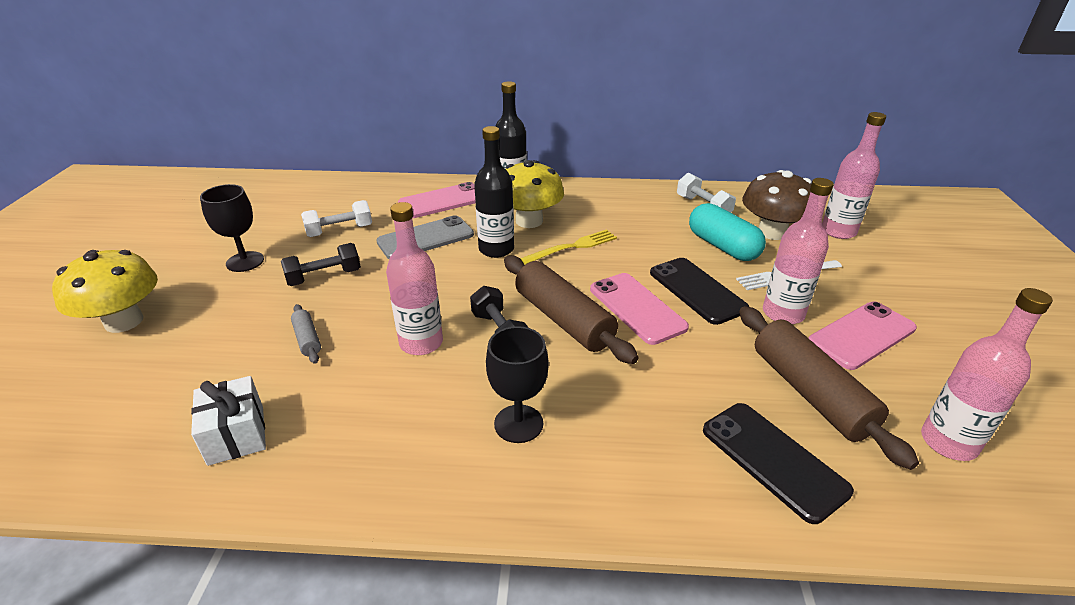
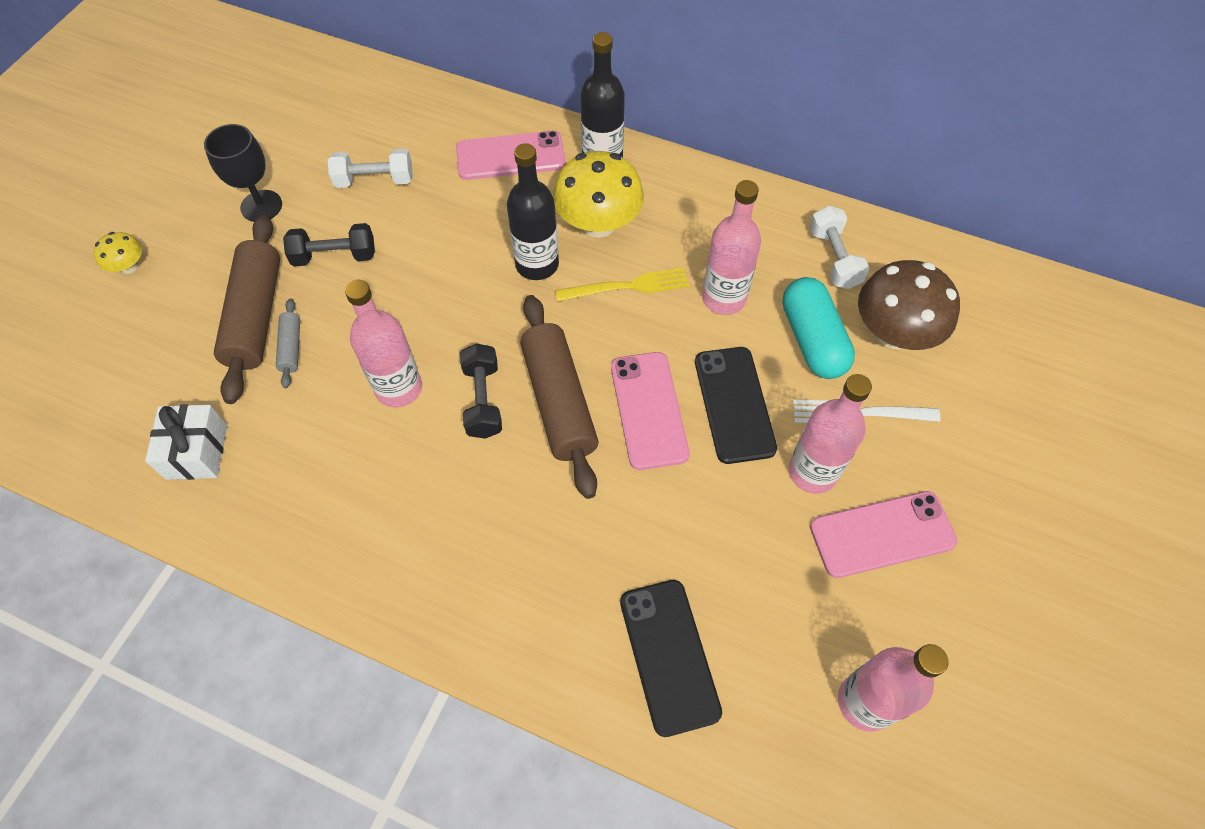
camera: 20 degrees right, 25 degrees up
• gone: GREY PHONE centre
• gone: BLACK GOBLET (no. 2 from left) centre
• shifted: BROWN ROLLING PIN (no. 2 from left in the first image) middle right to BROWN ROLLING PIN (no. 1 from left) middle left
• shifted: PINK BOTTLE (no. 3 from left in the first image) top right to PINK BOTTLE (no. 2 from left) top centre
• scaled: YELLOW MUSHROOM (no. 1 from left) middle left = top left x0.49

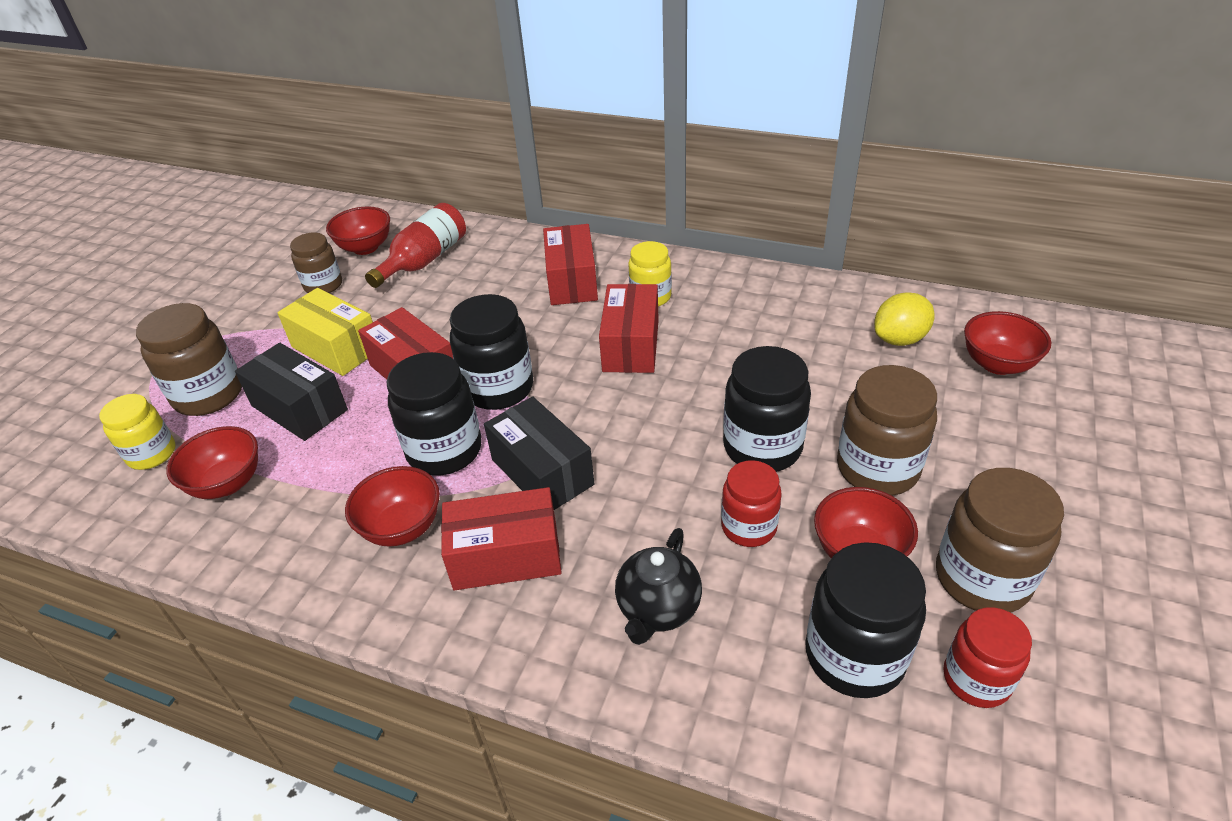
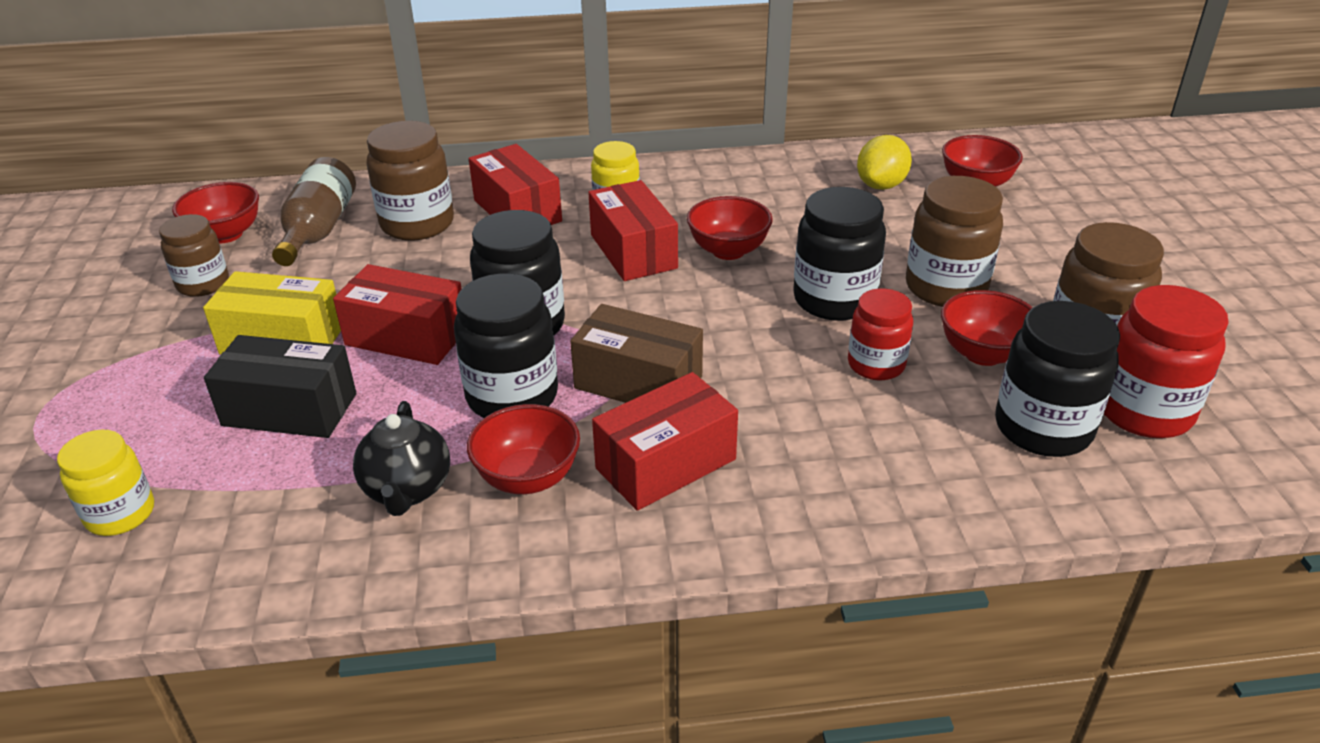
camera: 30 degrees left, 5 degrees down
• shifted: BROWN JAR (no. 1 from left in the first image) middle left to BROWN JAR (no. 2 from left) top left
• shifted: RED BOWL (no. 1 from left in the first image) middle left to RED BOWL (no. 3 from left) top centre
• shifted: BLACK TEAPOT bottom centre to middle left
• repainted: RED BOTTLE top centre to BROWN BOTTLE top left
• repainted: BLACK BOX (no. 2 from left) centre to BROWN BOX centre
• scaled: RED JAR (no. 2 from left) bottom right = middle right x1.55

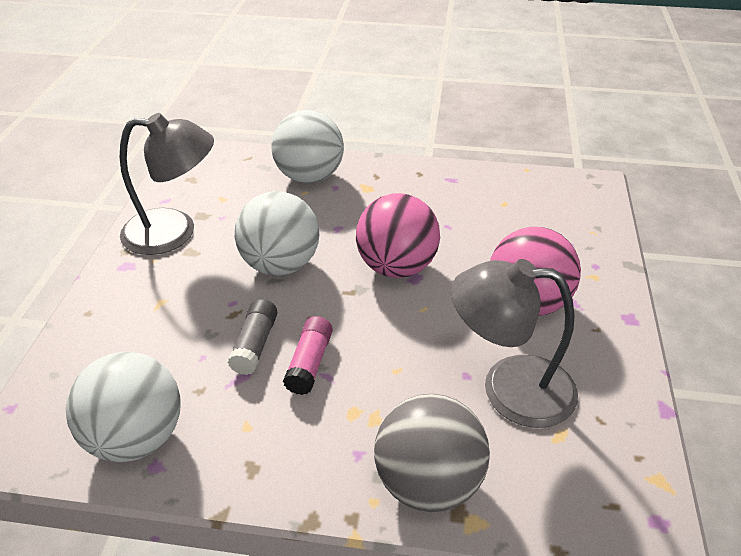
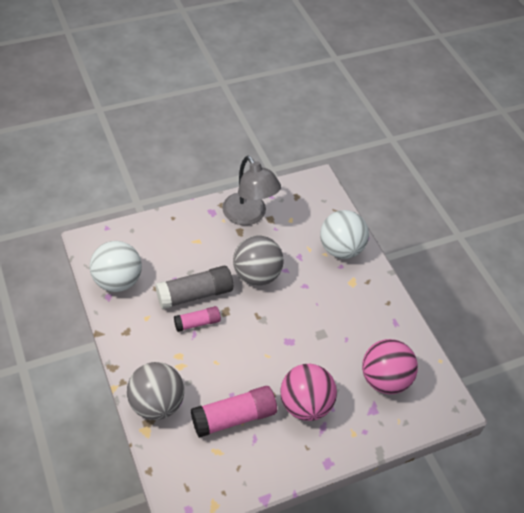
camera: 55 degrees right, 10 degrees up
• shifted: PINK BALL (no. 1 from left in the first image) centre to PINK BALL (no. 2 from left) bottom right
• swapped: GREY LAMP (no. 2 from left) middle right to PINK GLUE STICK (no. 2 from left) bottom centre
• repainted: WHITE BALL (no. 2 from left) centre to GREY BALL (no. 2 from left) centre
• scaled: GREY GLUE STICK centre = centre x1.69

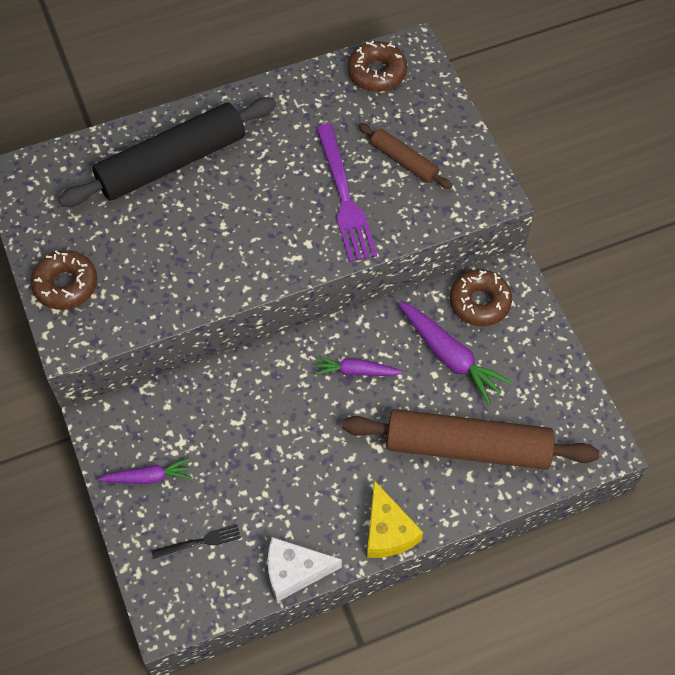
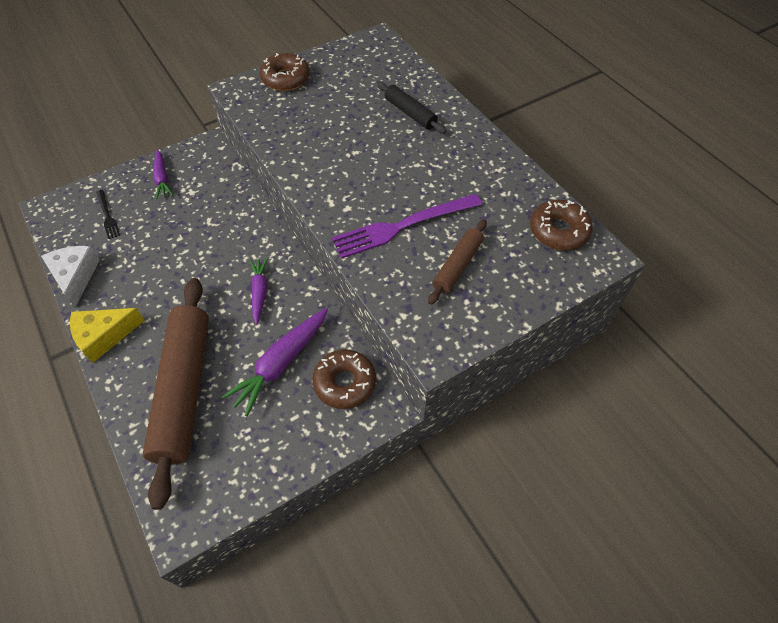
camera: 80 degrees right, 5 degrees down
• scaled: BLACK ROLLING PIN top left = top centre x0.49

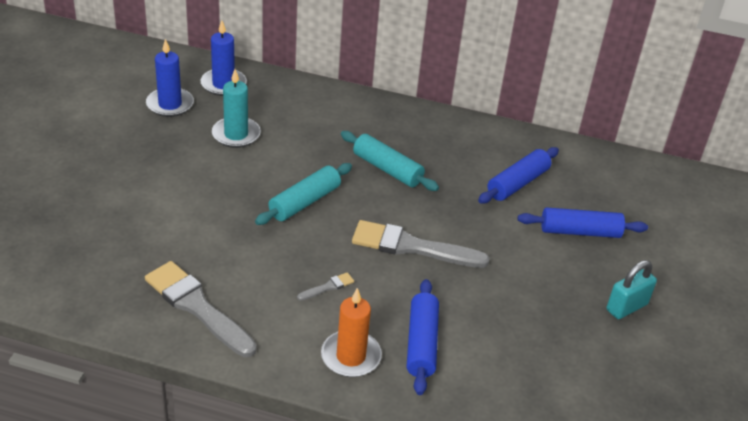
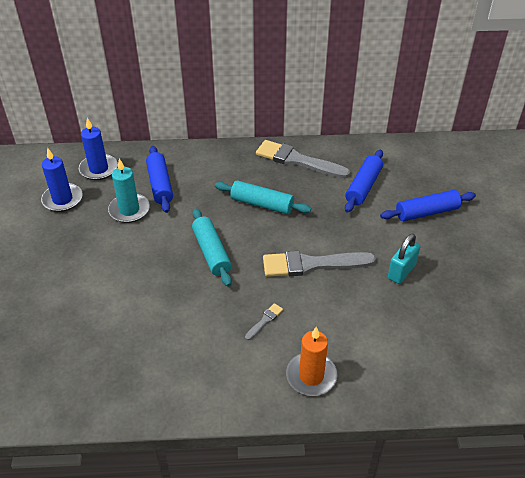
camera: 15 degrees left, 5 degrees up
• shifted: GREY BRUSH (no. 1 from left in the first image) bottom left to GREY BRUSH (no. 2 from left) top centre
• shifted: BLUE ROLLING PIN (no. 1 from left) bottom centre to middle left
• shifted: TURQUOISE PADLOCK bottom right to middle right
• rotated: TURQUOISE ROLLING PIN (no. 1 from left) centre = centre 45 degrees counterclockwise

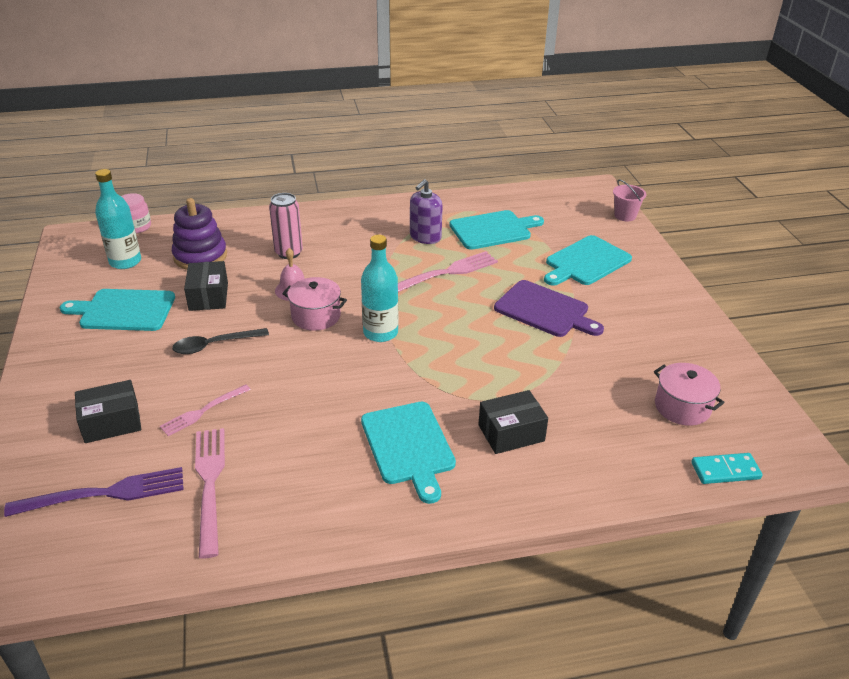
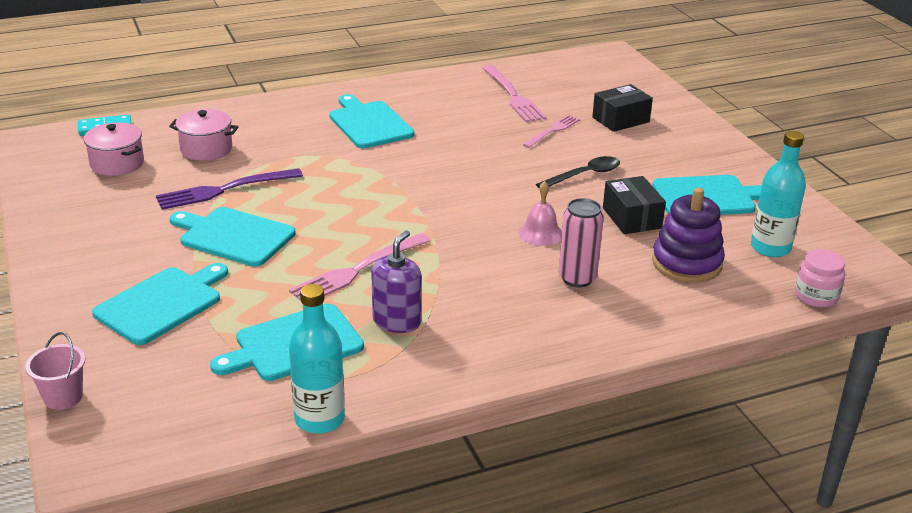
camera: 170 degrees right, 5 degrees down
• gone: BLACK BOX (no. 3 from left) centre
• shifted: PURPLE FORK bottom left to middle left
• shifted: PINK POT (no. 1 from left in the first image) centre to PINK POT (no. 2 from left) top left
• shifted: TURQUOISE BOTTLE (no. 2 from left in the first image) centre to TURQUOISE BOTTLE (no. 1 from left) bottom centre
• repainted: PURPLE CUTTING BOARD centre to TURQUOISE CUTTING BOARD (no. 2 from left) middle left

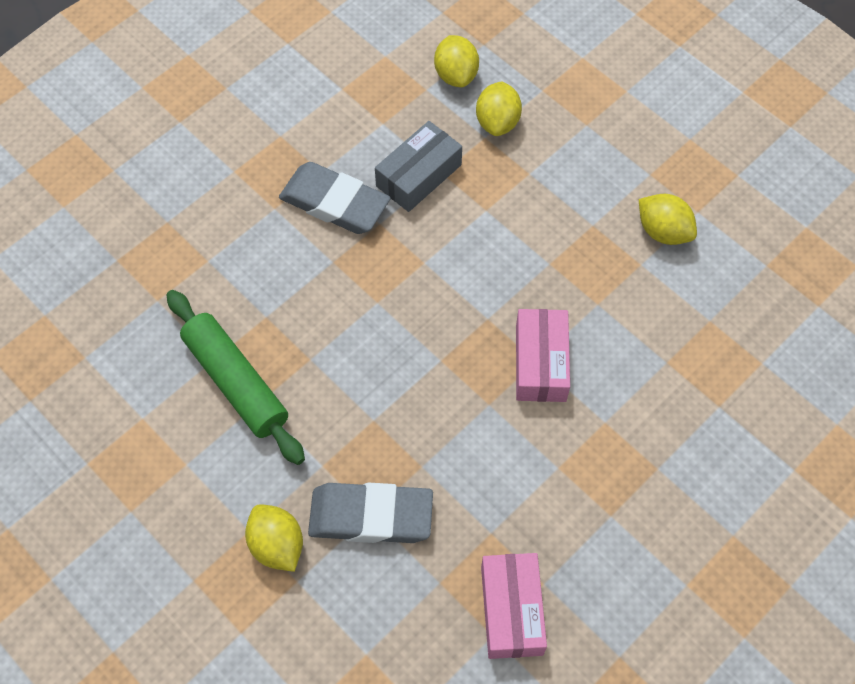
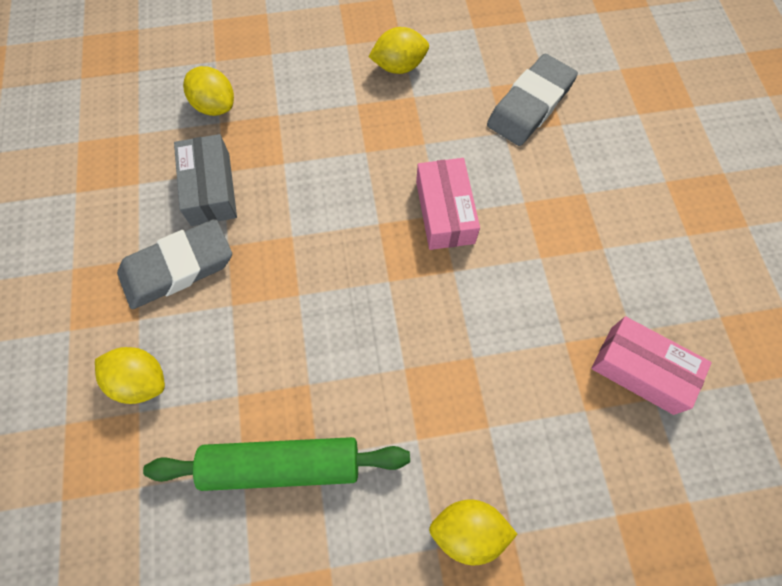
camera: 55 degrees left, 5 degrees up
• shifted: GREY ERASER (no. 2 from left) bottom centre to top right
• shifted: YELLOW LEMON (no. 2 from left in the first image) top centre to YELLOW LEMON (no. 1 from left) middle left
• rotated: PINK BOX (no. 2 from left in the first image) centre = centre 45 degrees clockwise

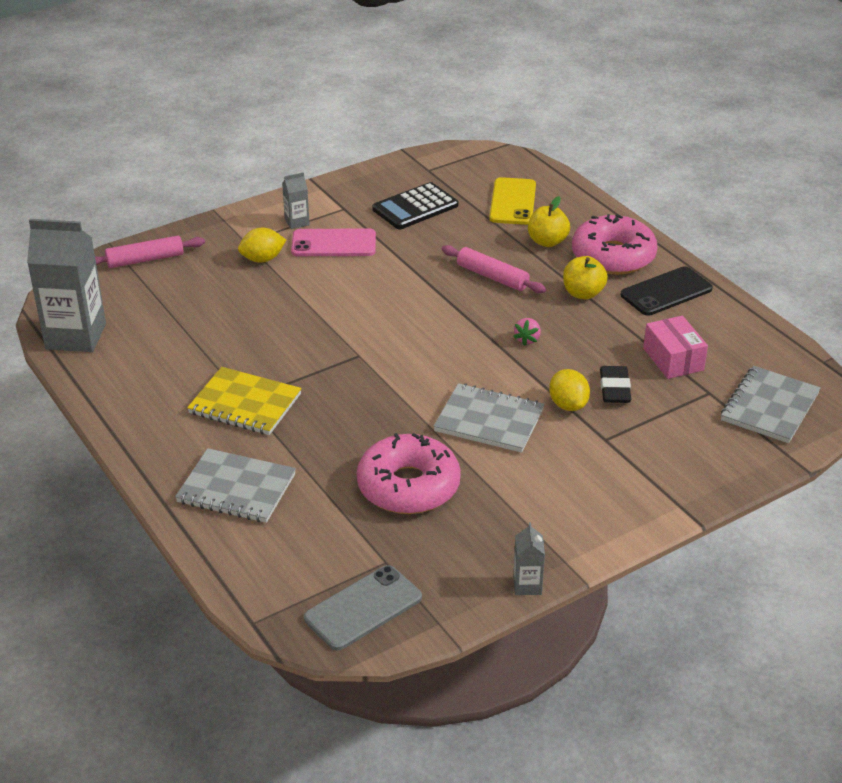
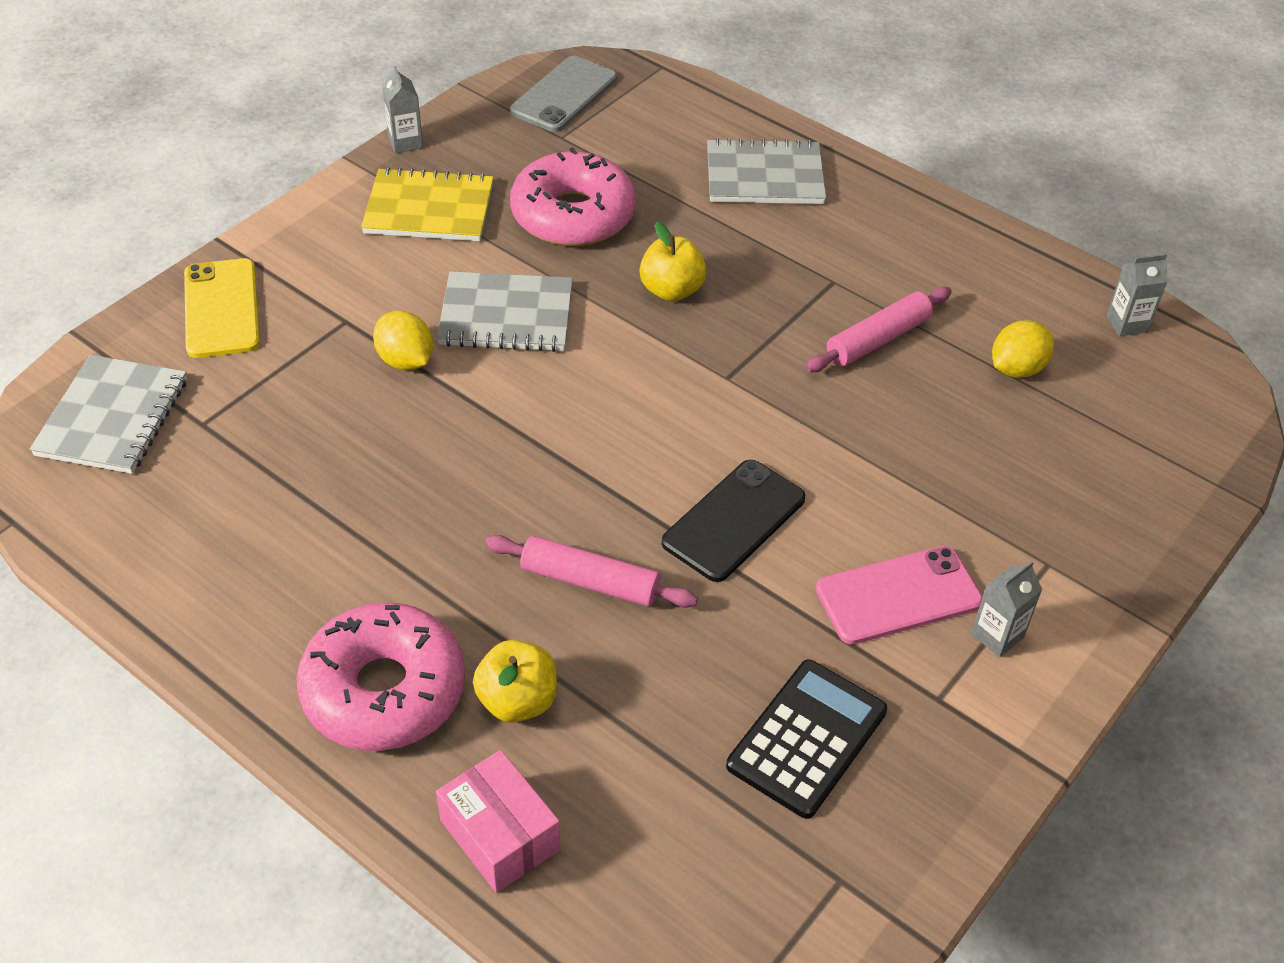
camera: 160 degrees right, 10 degrees up
• gone: PINK STRAWBERRY centre
• gone: BLACK ERASER middle right
• shifted: PINK ROLLING PIN (no. 1 from left in the first image) top left to PINK ROLLING PIN (no. 2 from left) middle right
• shifted: YELLOW NOTEBOOK middle left to top left
• shifted: YELLOW LEMON (no. 1 from left in the first image) top left to YELLOW LEMON (no. 2 from left) middle right
• shifted: YELLOW PHONE top centre to top left
• shifted: YELLOW APPLE (no. 2 from left) middle right to top centre
• shifted: BLACK PHONE middle right to centre
• shifted: PINK BOX middle right to bottom centre
• scaled: GREY CARTON (no. 1 from left in the first image) middle left = top right x0.45

